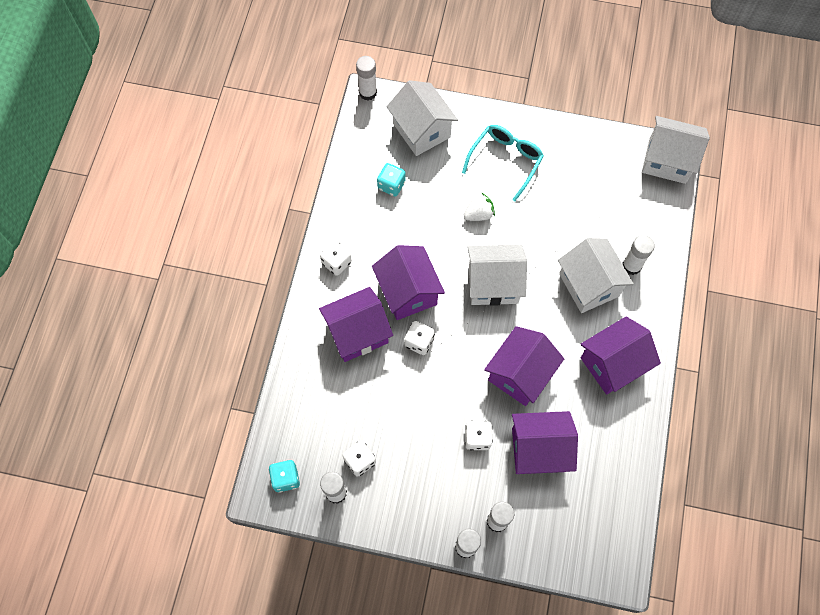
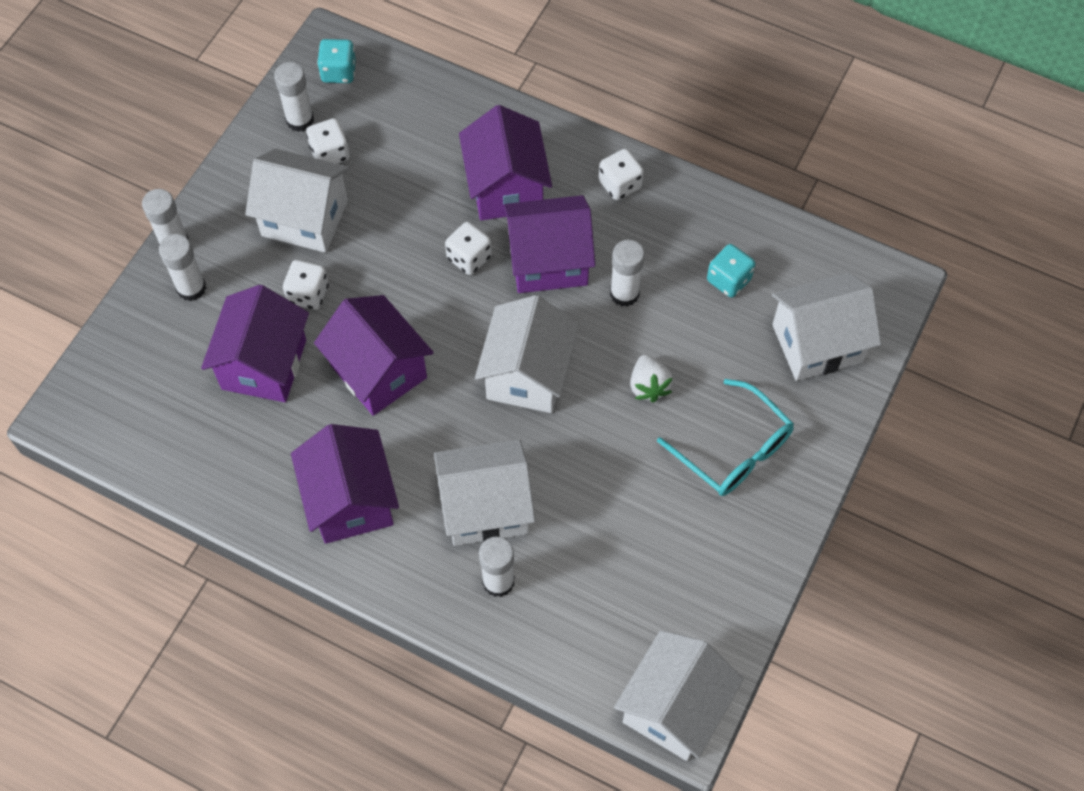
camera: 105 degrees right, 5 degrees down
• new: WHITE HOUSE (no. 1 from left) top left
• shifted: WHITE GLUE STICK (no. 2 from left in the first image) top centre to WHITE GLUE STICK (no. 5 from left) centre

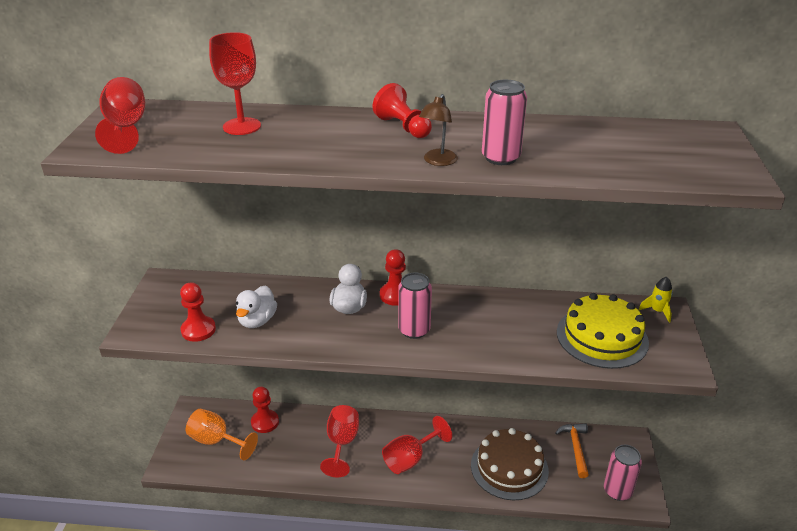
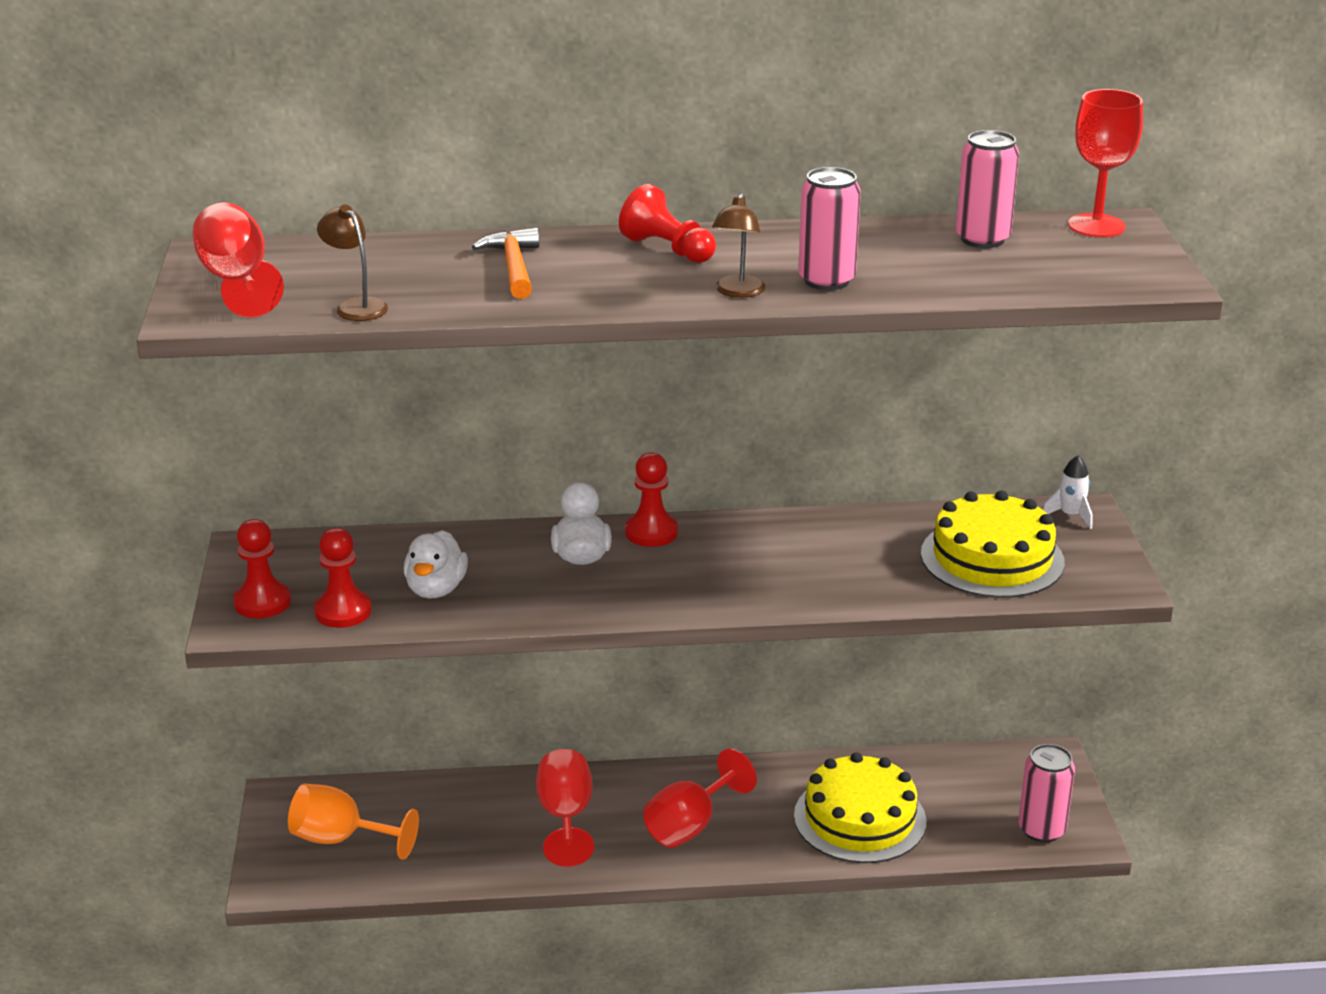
camera: 10 degrees left, 5 degrees down
• new: BROWN LAMP (no. 1 from left) top left
• shifted: RED GOBLET (no. 2 from left in the first image) top left to RED GOBLET (no. 4 from left) top right
• shifted: RED PAWN (no. 2 from left in the first image) bottom left to RED PAWN (no. 1 from left) middle left
• shifted: PINK CAN (no. 1 from left in the first image) centre to PINK CAN (no. 2 from left) top right
• shifted: ORANGE HAMMER bottom right to top centre
• repainted: BROWN CAKE bottom centre to YELLOW CAKE (no. 1 from left) bottom centre
• repainted: YELLOW ROCKET middle right to WHITE ROCKET middle right

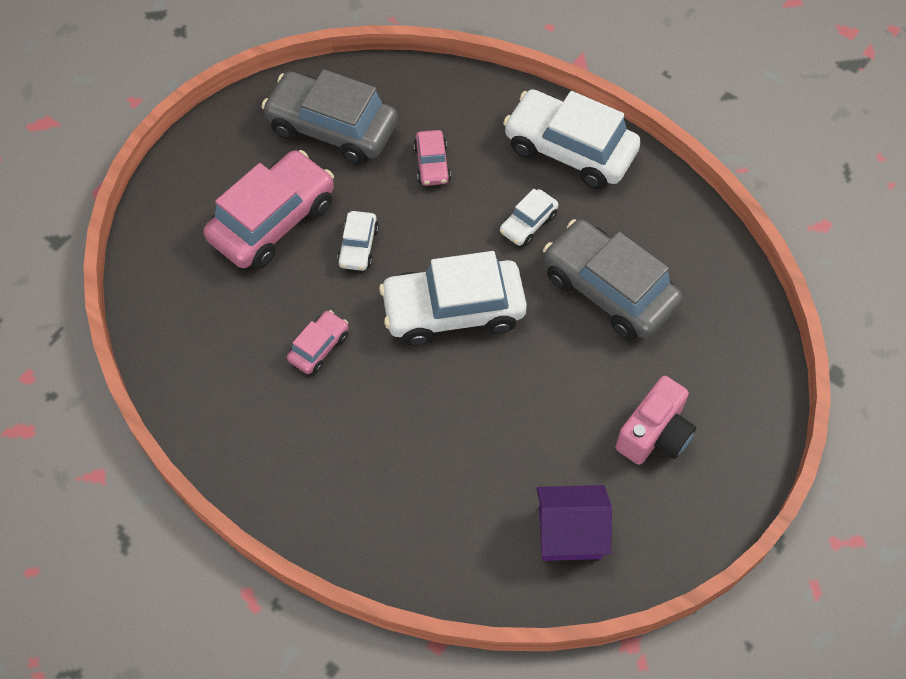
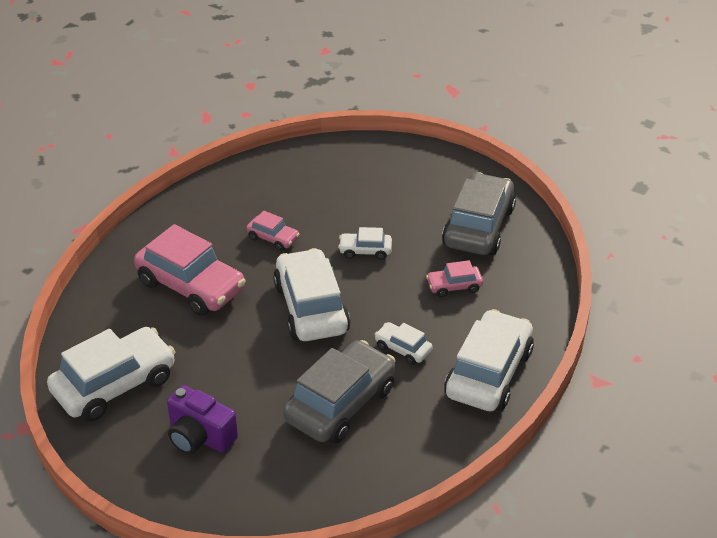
camera: 85 degrees right, 20 degrees down
• shifted: PINK CAR (no. 1 from left) top left to middle left
• swapped: PURPLE HOUSE bottom centre to WHITE CAR (no. 1 from left) bottom left
• repainted: PINK CAMERA middle right to PURPLE CAMERA bottom left

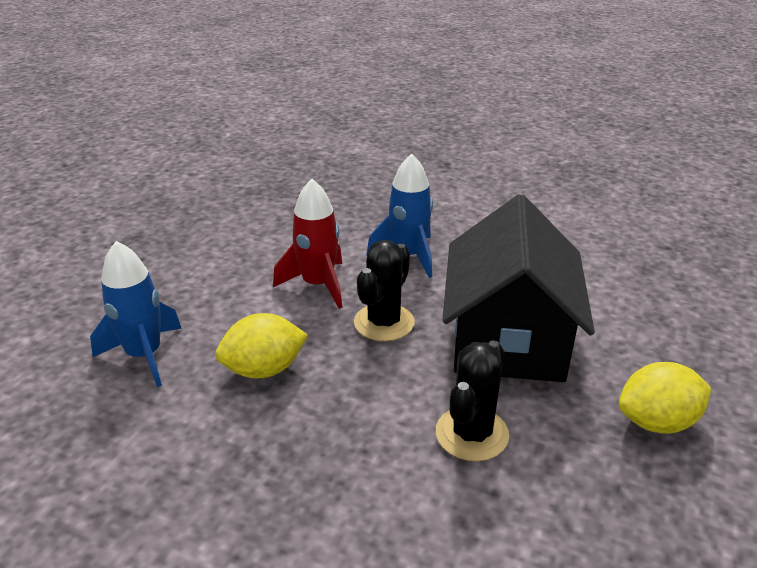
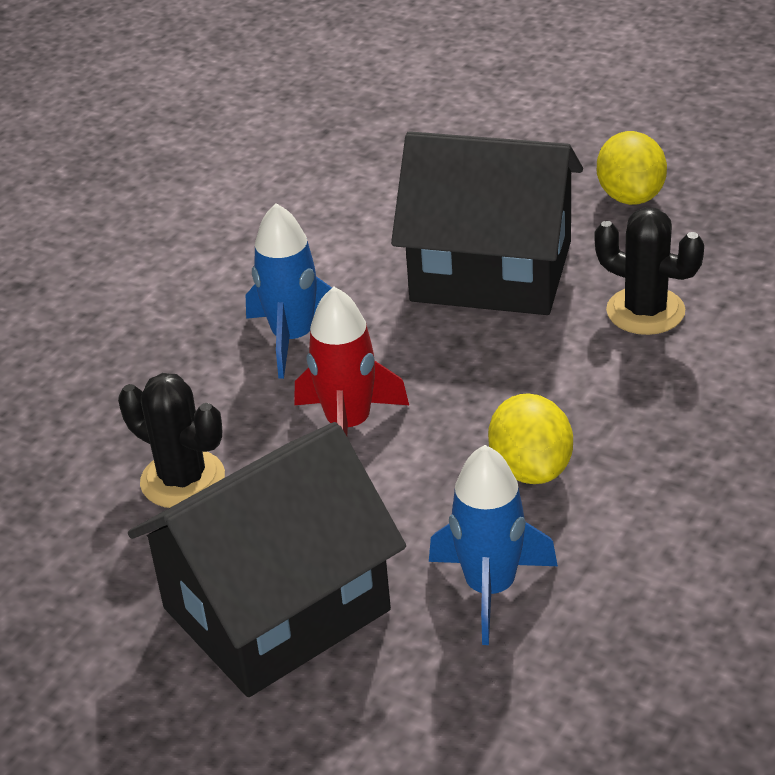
camera: 80 degrees left, 5 degrees up
• new: BLACK HOUSE (no. 1 from left) bottom centre
• shifted: BLACK CACTUS (no. 1 from left) centre to middle left

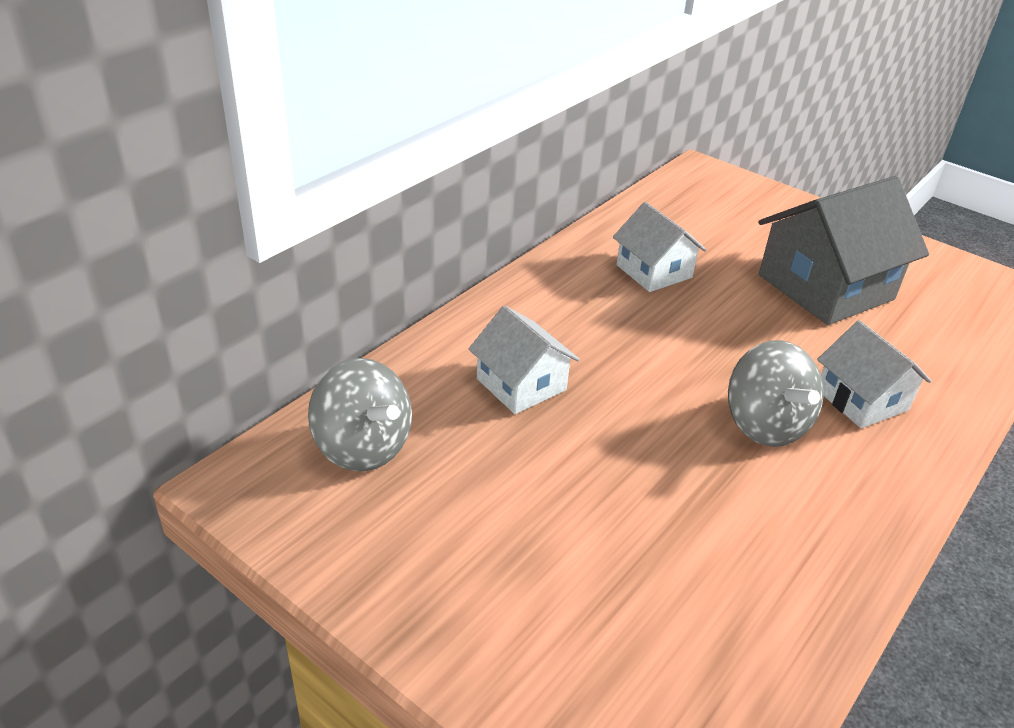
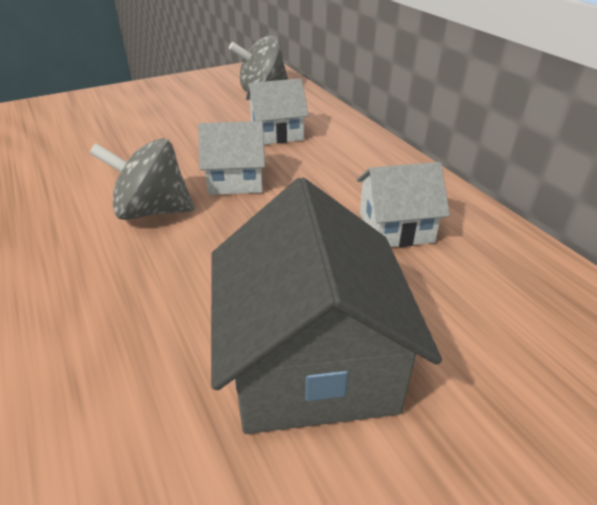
camera: 115 degrees right, 0 degrees up
• shifted: WHITE HOUSE (no. 3 from left in the first image) middle right to WHITE HOUSE (no. 1 from left) top centre

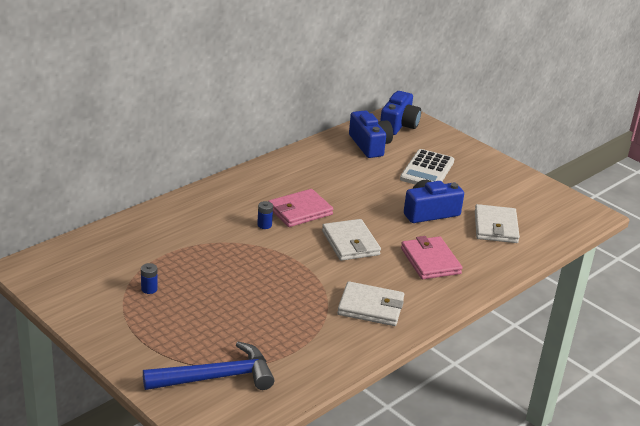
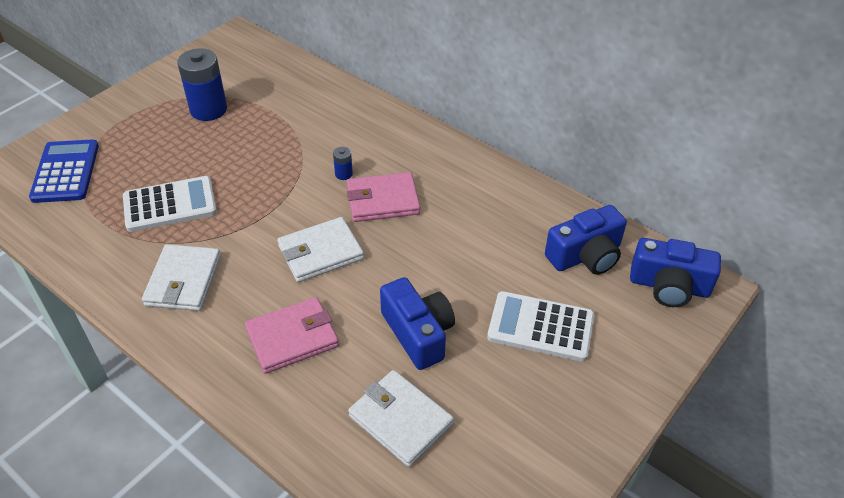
camera: 85 degrees right, 15 degrees up
• new: WHITE CALCULATOR (no. 1 from left) middle left
• swapped: BLUE HAMMER bottom left to BLUE CALCULATOR middle left
• rotated: PINK WALLET (no. 1 from left in the first image) centre = centre 60 degrees counterclockwise
• rotated: WHITE WALLET (no. 3 from left) middle right = bottom centre 45 degrees clockwise
• scaled: BLUE BATTERY (no. 1 from left) middle left = top left x2.25

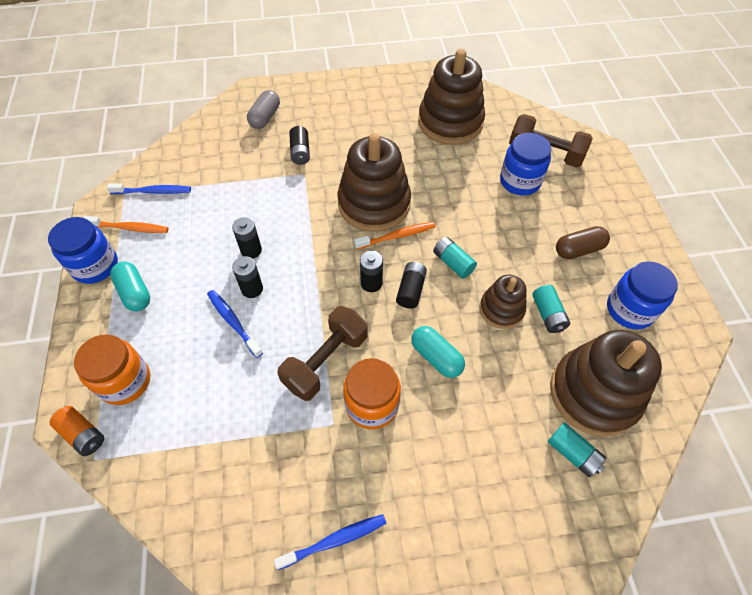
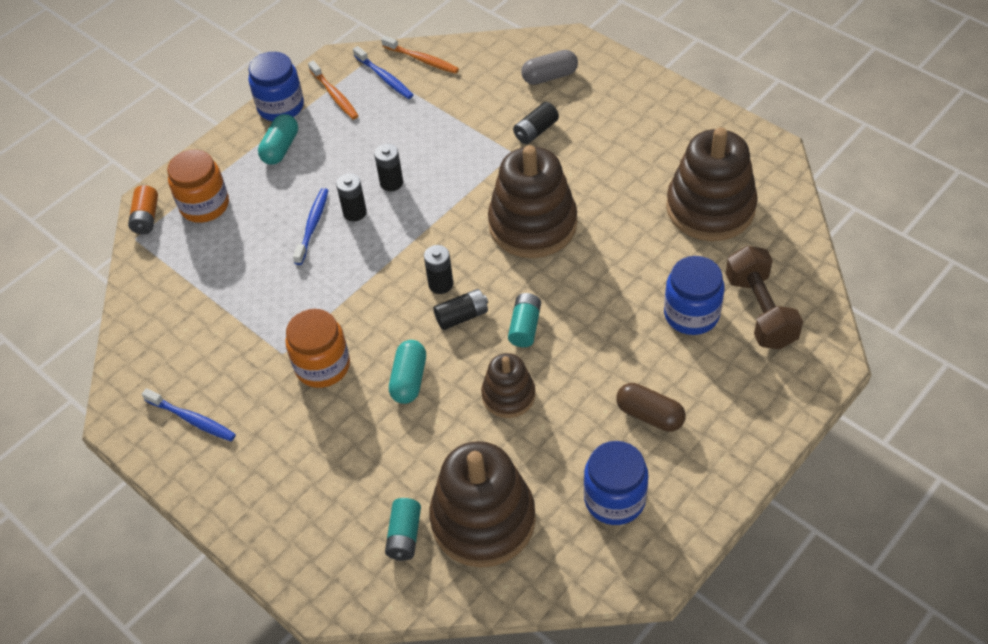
camera: 55 degrees right, 5 degrees down
• gone: BROWN DUMBBELL (no. 1 from left) centre
• gone: TURQUOISE BATTERY (no. 2 from left) middle right
• shifted: ORANGE TOOTHBRUSH (no. 2 from left) centre to top centre

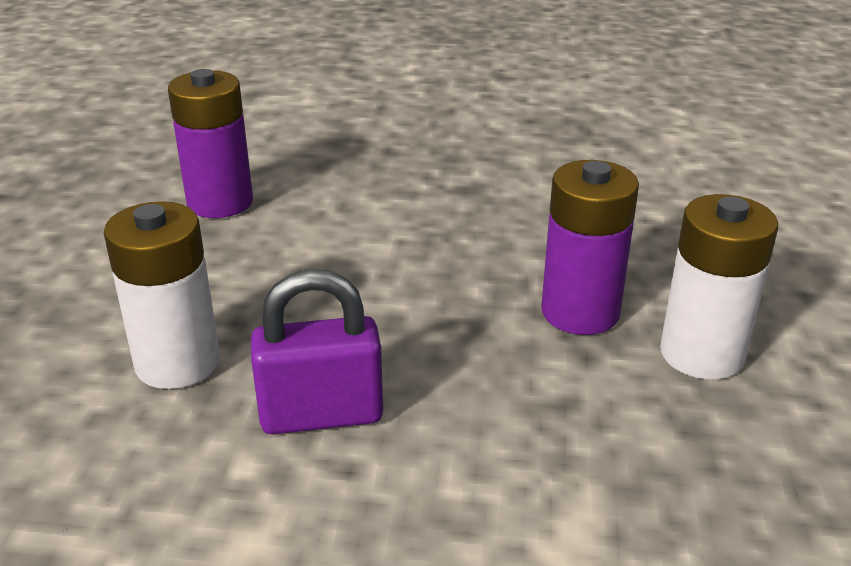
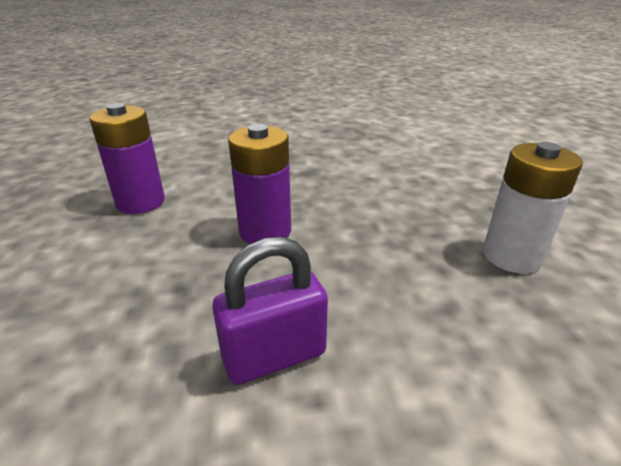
camera: 15 degrees left, 0 degrees up
• gone: WHITE BATTERY (no. 1 from left) middle left
• shifted: PURPLE BATTERY (no. 2 from left) middle right to centre

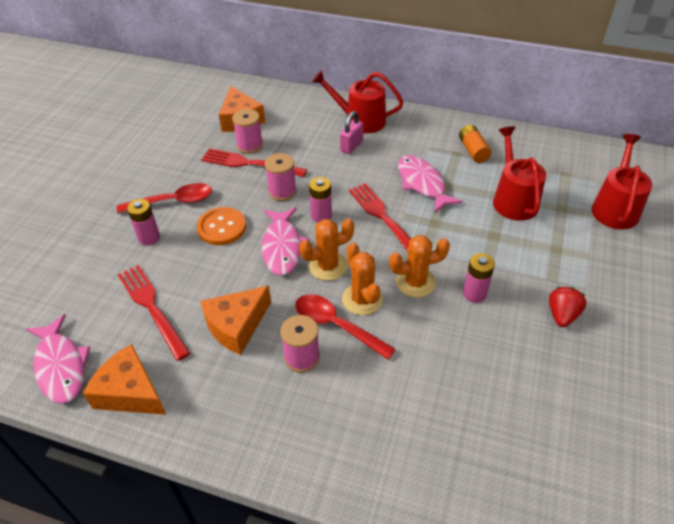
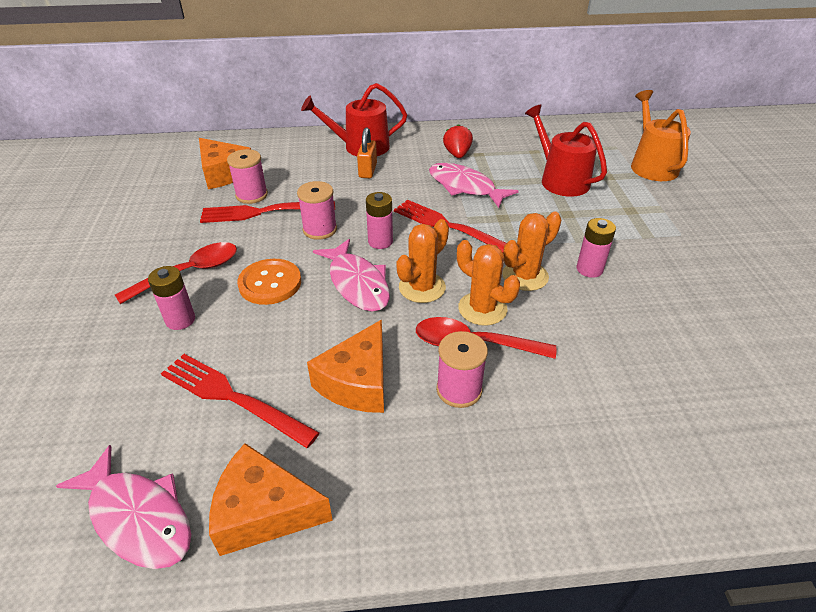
camera: 25 degrees left, 5 degrees down
• gone: ORANGE BATTERY top right
• shifted: RED STRAWBERRY middle right to top centre
• repainted: PINK PADLOCK top centre to ORANGE PADLOCK top centre
• repainted: RED WATERING CAN (no. 3 from left) middle right to ORANGE WATERING CAN top right

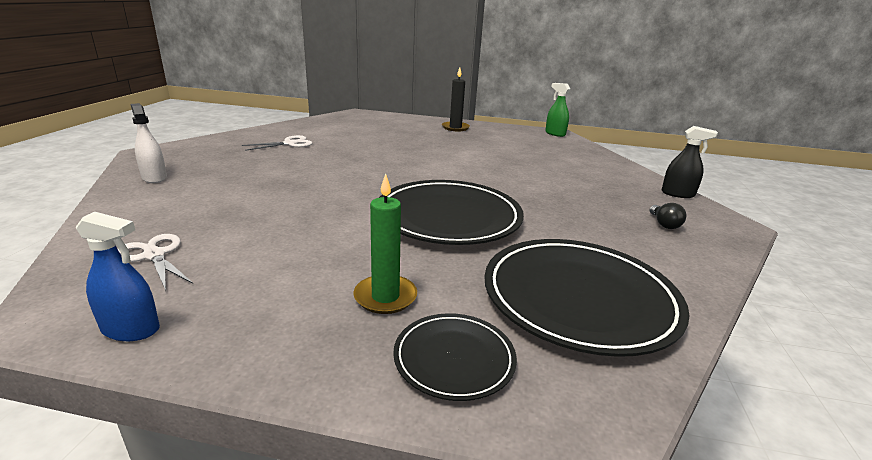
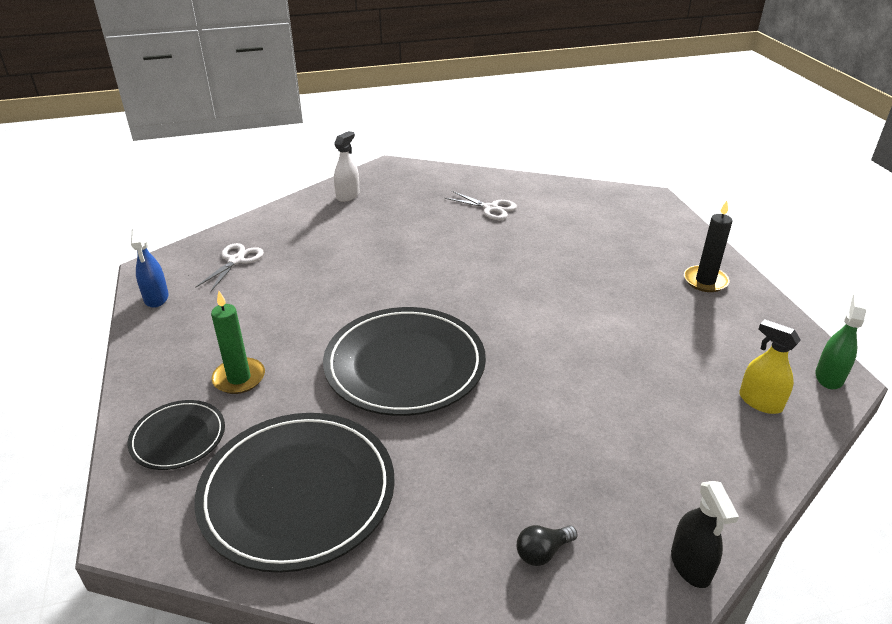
camera: 65 degrees right, 10 degrees up
• new: YELLOW SPRAY BOTTLE middle right

